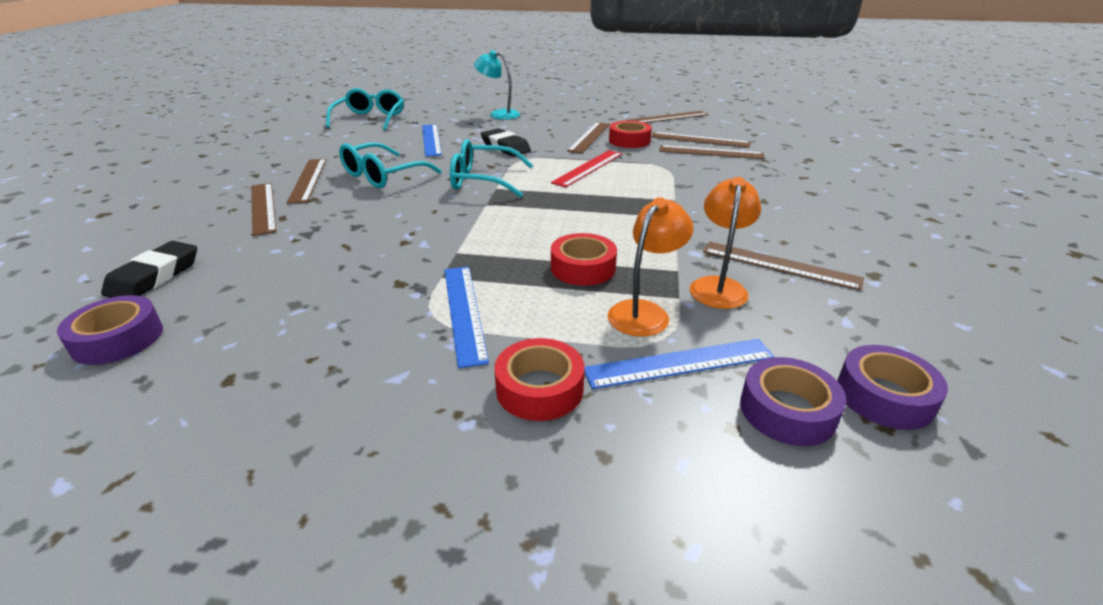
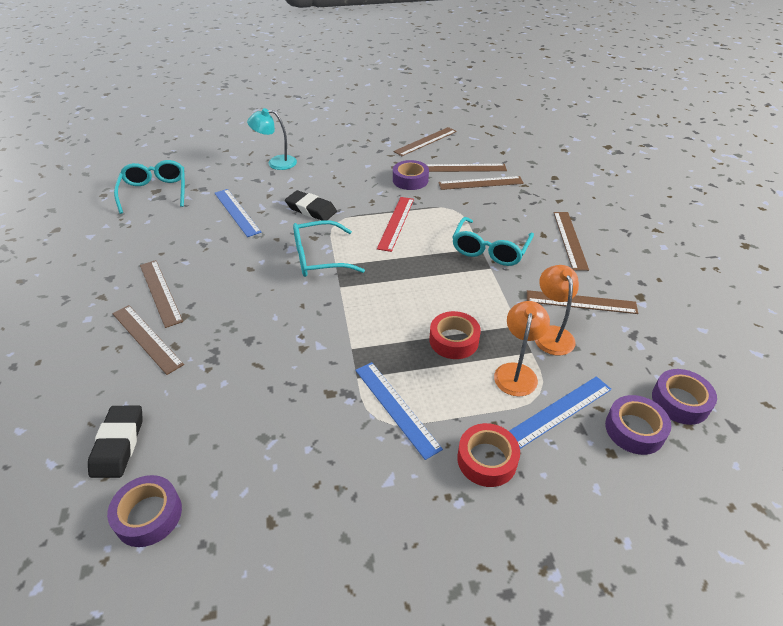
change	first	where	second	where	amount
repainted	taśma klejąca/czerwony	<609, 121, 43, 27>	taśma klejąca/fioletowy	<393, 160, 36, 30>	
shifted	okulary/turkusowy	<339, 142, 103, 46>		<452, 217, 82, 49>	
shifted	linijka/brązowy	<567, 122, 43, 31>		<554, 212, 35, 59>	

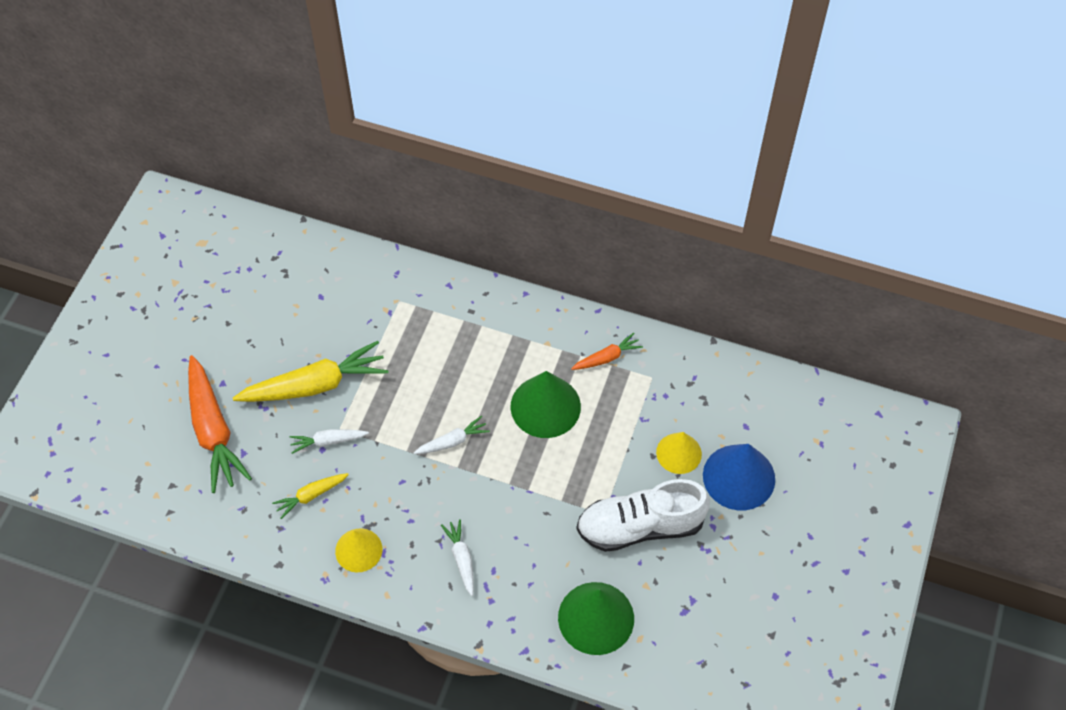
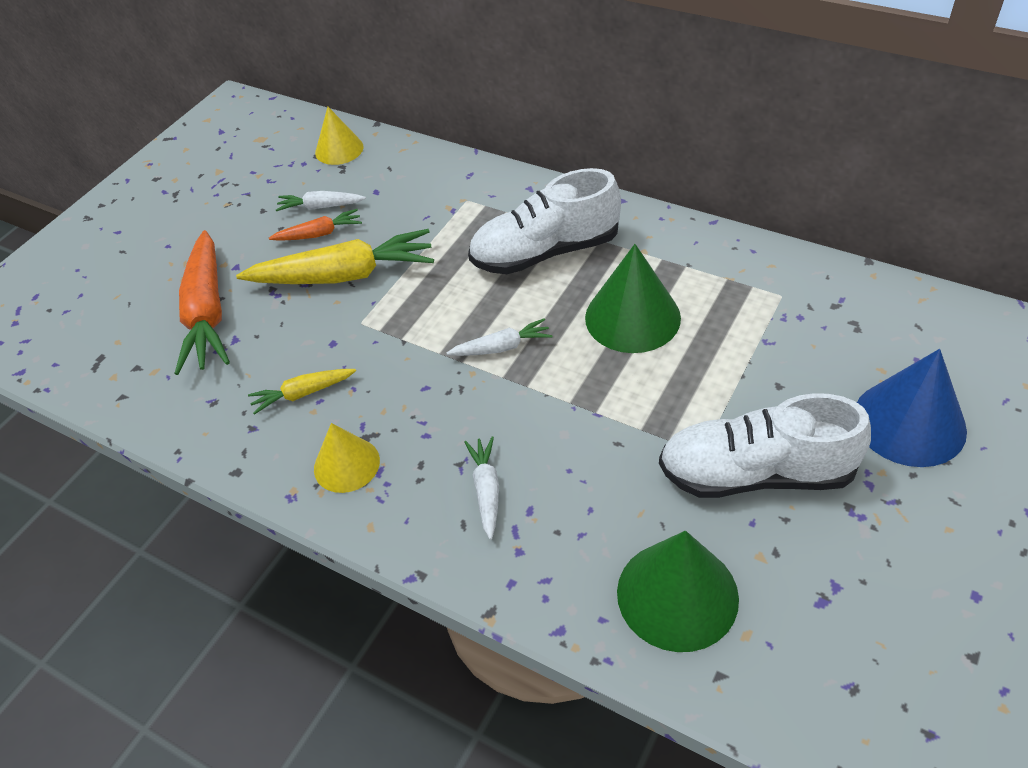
change	first	where	second	where	amount
shifted	marchewka/pomarańczowy	<571, 333, 72, 37>		<269, 209, 93, 32>	
shifted	marchewka/biały	<289, 429, 80, 25>		<276, 191, 90, 20>	
shifted	stożek/żółty	<656, 432, 46, 42>		<315, 107, 49, 58>	
new			but/biały	<468, 168, 153, 106>	

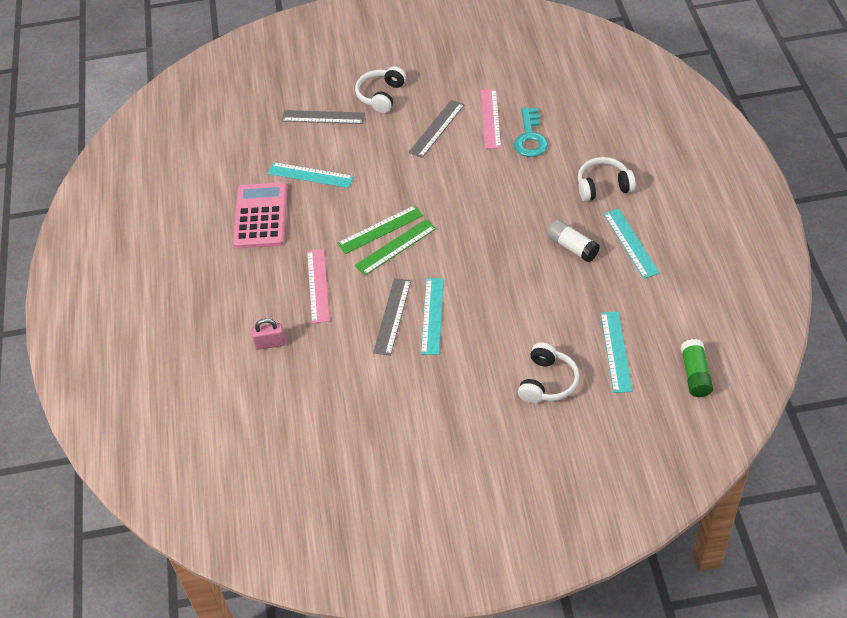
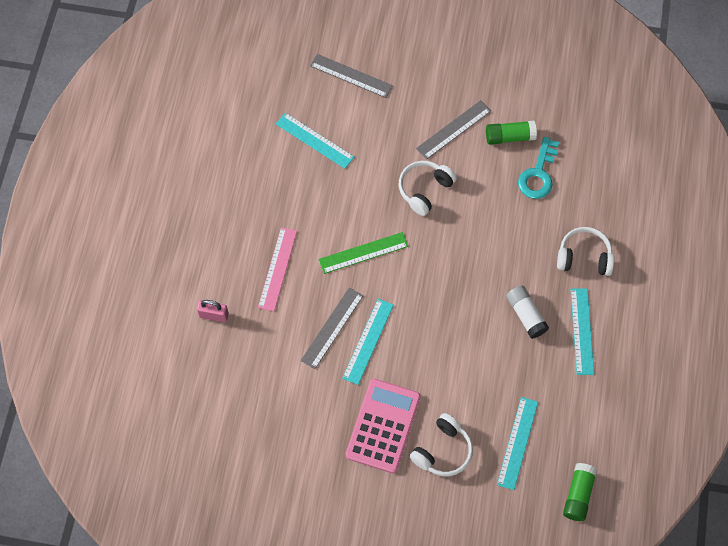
change	first	where	second	where	amount
shifted	kalkulator/różowy	<233, 182, 54, 66>		<346, 379, 75, 94>	
shifted	słuchawki/biały	<355, 66, 51, 47>		<399, 161, 58, 55>	
swapped	linijka/różowy	<481, 89, 20, 60>	klej w sztyfcie/zielony	<486, 121, 51, 24>	
gone	linijka/zielony	<337, 205, 86, 49>			

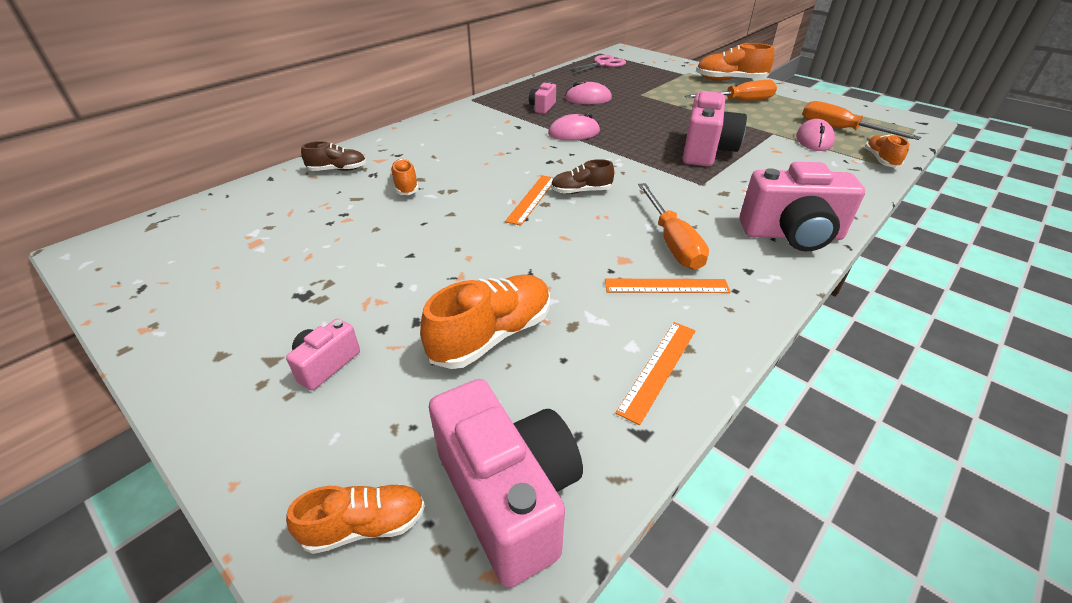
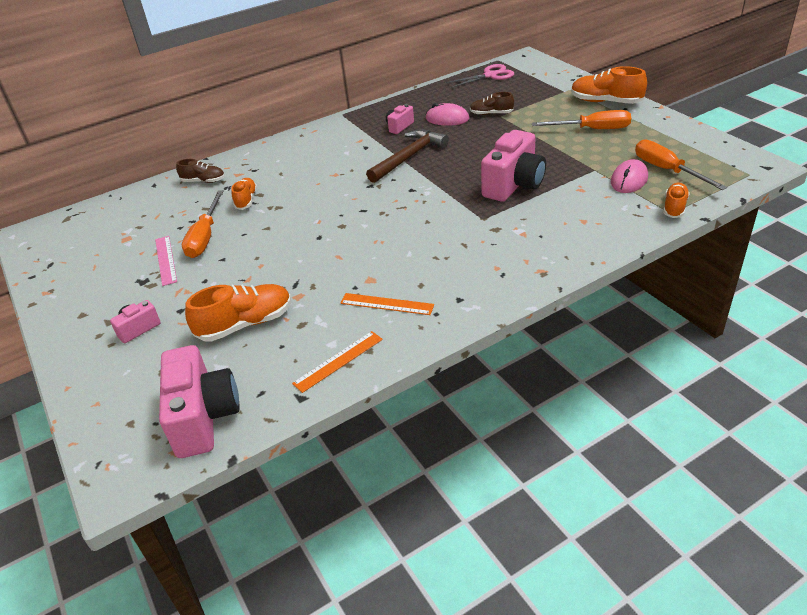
change	first	where	second	where	amount
new			linijka/różowy	<155, 236, 22, 50>	
shifted	śrubokręt/pomarańczowy	<638, 183, 71, 87>		<182, 190, 42, 68>	
swapped	myszka/różowy	<548, 113, 52, 27>	młotek/brązowy	<366, 129, 83, 54>	
shifted	but/brązowy	<551, 159, 63, 35>		<470, 92, 44, 23>	
gone	but/pomarańczowy	<286, 484, 139, 70>			
gone	linijka/pomarańczowy	<505, 175, 49, 51>			
gone	aparat fotograficzny/różowy	<740, 162, 125, 89>			

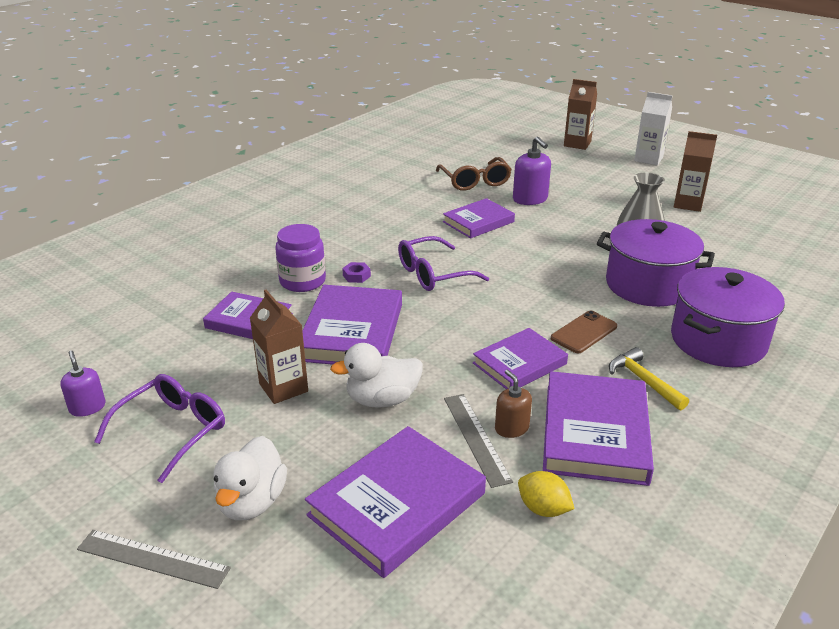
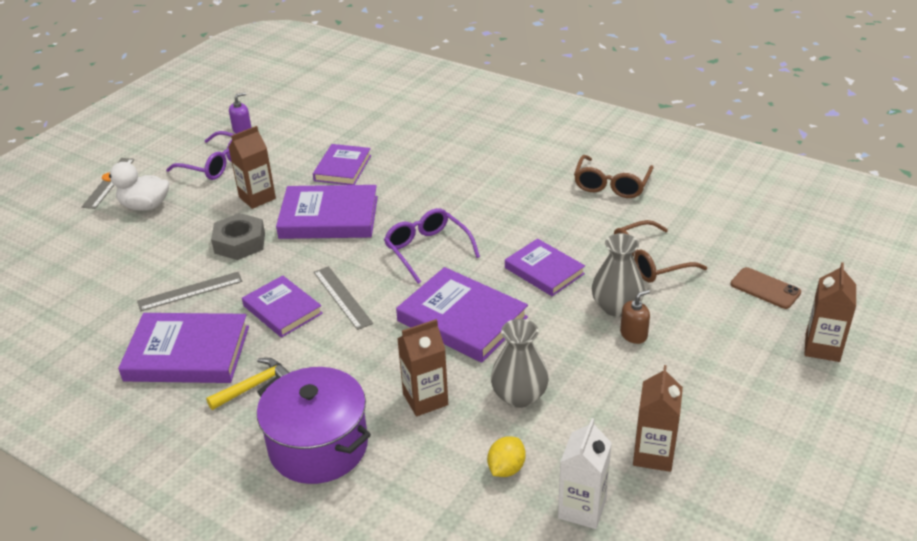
change	first	where	second	where	amount
swapped	kaczka/biały	<330, 343, 93, 65>	nakrętka/szary	<211, 213, 54, 47>	
new			linijka/szary	<314, 266, 59, 64>	
shifted	książka/fioletowy	<305, 426, 181, 152>		<396, 267, 132, 96>	
swapped	garnek/fioletowy	<597, 219, 118, 88>	karton mleka/brązowy	<397, 319, 51, 97>	
shifted	cytryna/żółty	<518, 471, 56, 46>		<487, 436, 39, 41>	
shifted	karton mleka/biały	<634, 92, 39, 73>		<558, 418, 54, 111>	
new			okulary/brązowy	<574, 155, 80, 43>	
swapped	dozownik mydła/fioletowy	<513, 137, 38, 68>	wazon/szary	<592, 233, 53, 84>	
shifted	dozownik mydła/brązowy	<495, 370, 37, 68>		<620, 290, 30, 54>	
shifted	telefon/brązowy	<551, 311, 66, 42>		<730, 267, 71, 42>	
gone	słoik/fioletowy	<275, 224, 51, 68>			
gone	nakrętka/fioletowy	<342, 262, 29, 21>			

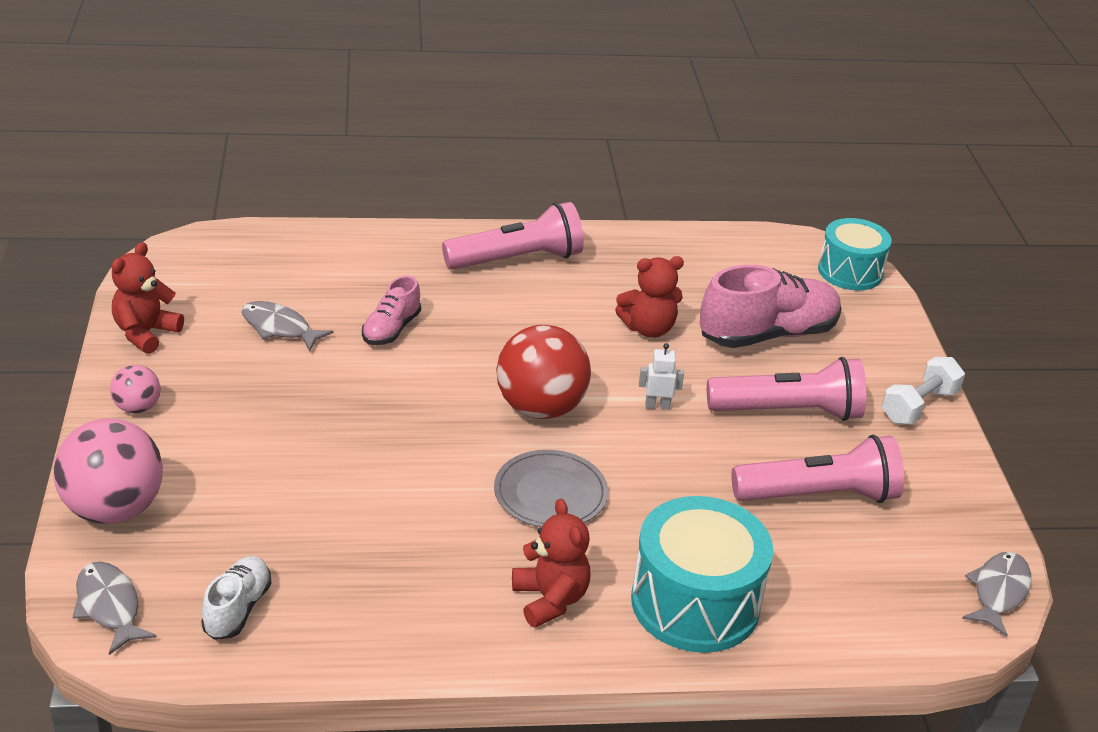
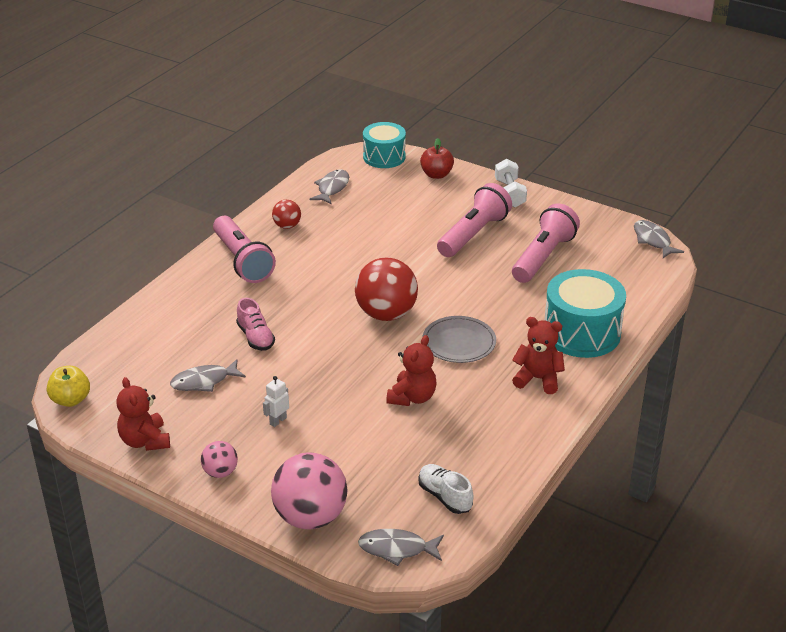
change	first	where	second	where	amount
new			jabłko/żółty	<47, 366, 43, 41>	
rotated	latarka/różowy	<442, 202, 142, 68>		<213, 216, 63, 67>	135 degrees clockwise
shifted	robot/biały	<639, 343, 45, 67>		<263, 376, 26, 51>	
new			piłka/czerwony	<272, 200, 29, 29>	
new			ryba/szary	<309, 169, 40, 36>	
shifted	miś/czerwony	<615, 256, 69, 82>		<386, 335, 50, 71>	
new			jabłko/czerwony	<420, 138, 34, 41>	
gone	but/różowy	<700, 265, 142, 83>			

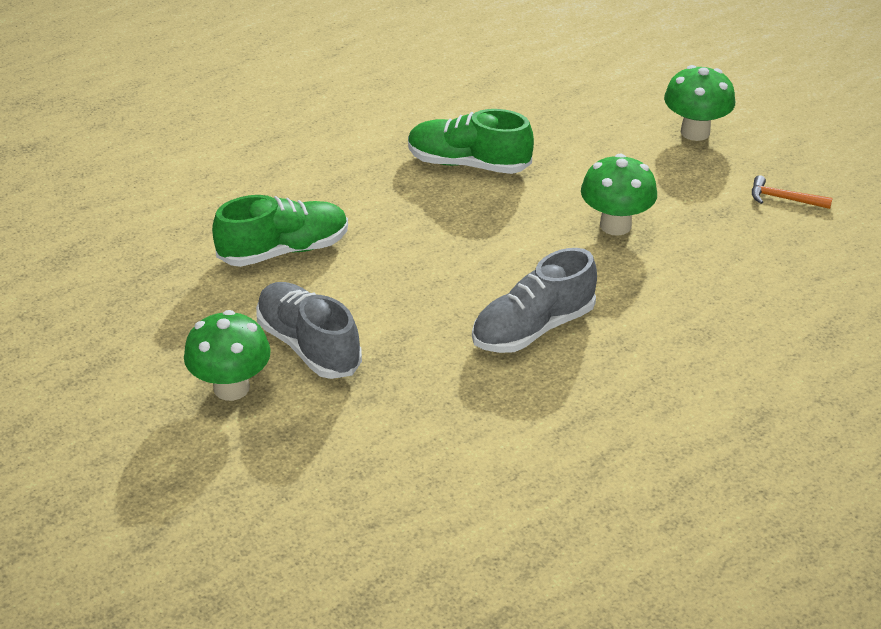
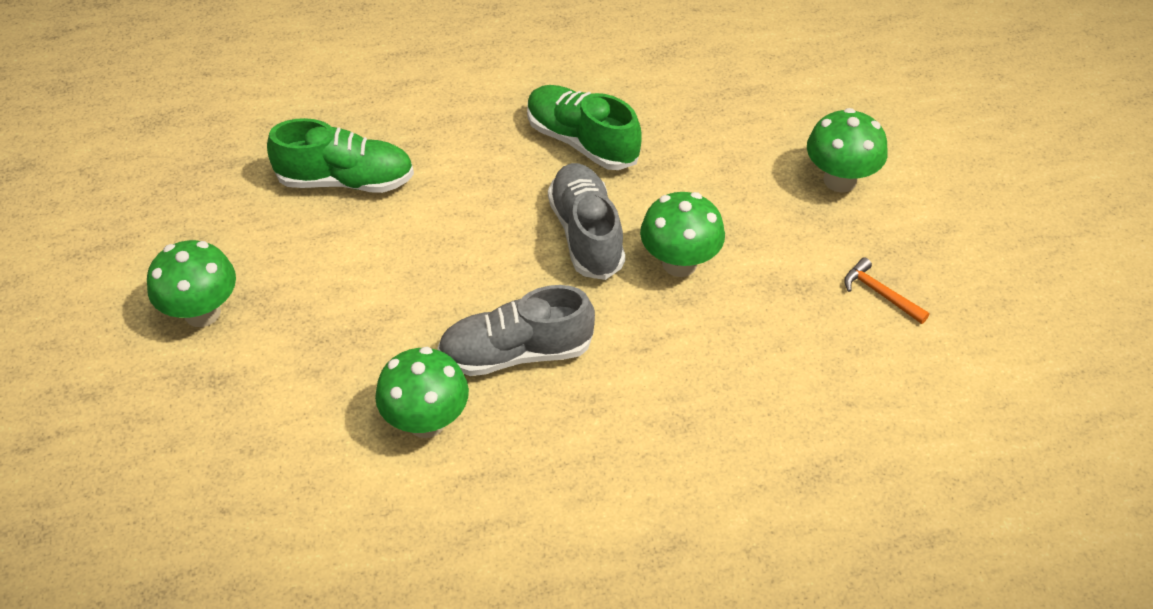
change	first	where	second	where	amount
new			grzyb/zielony	<375, 347, 94, 91>	
shifted	but/szary	<256, 282, 106, 97>		<548, 163, 77, 117>	

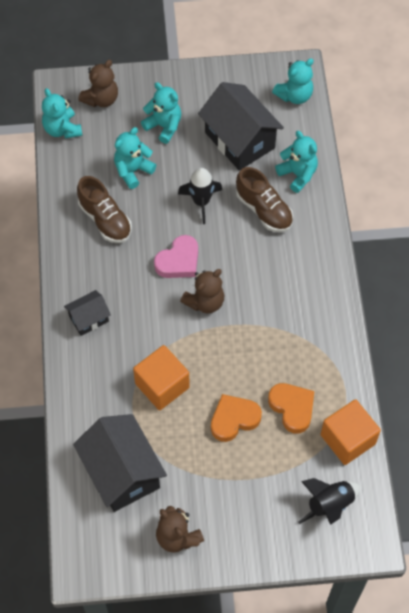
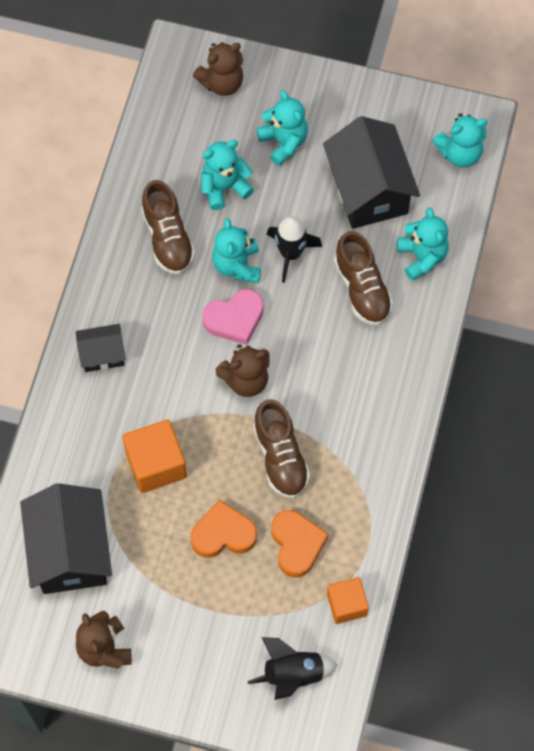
change	first	where	second	where	amount
shifted	miś/turkusowy	<42, 88, 41, 51>		<212, 218, 49, 65>	
new			but/brązowy	<253, 399, 57, 99>	
scaled	sześcian/pomarańczowy	<321, 399, 60, 66>		<327, 577, 42, 47>	x0.66

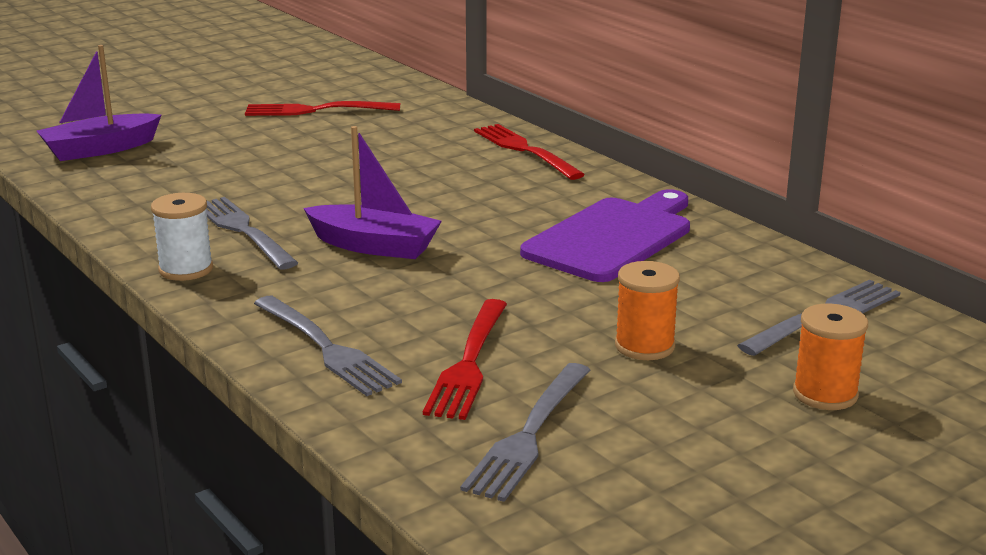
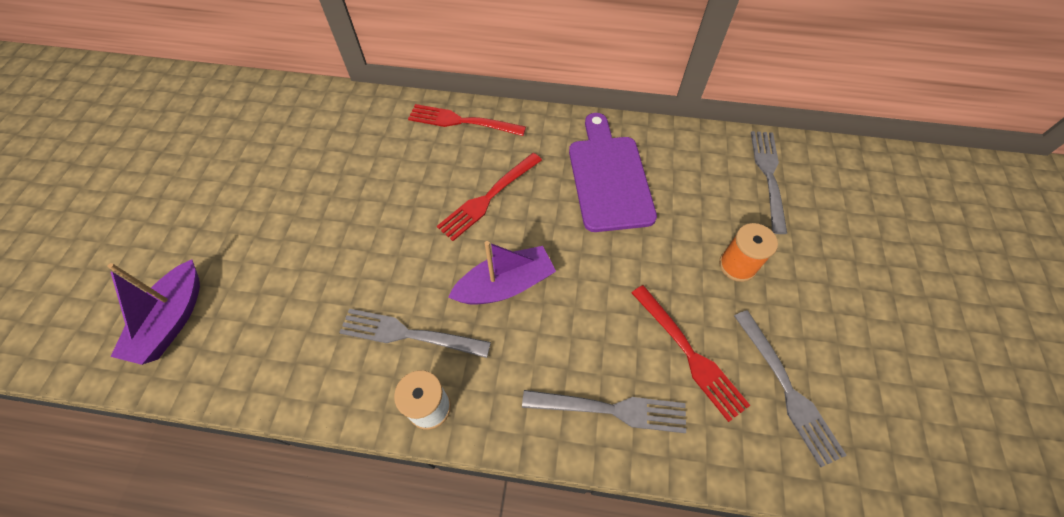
change	first	where	second	where	amount
shifted	widelec/czerwony	<245, 101, 155, 15>		<437, 153, 105, 88>	
gone	szpulka/pomarańczowy	<793, 304, 75, 106>			

